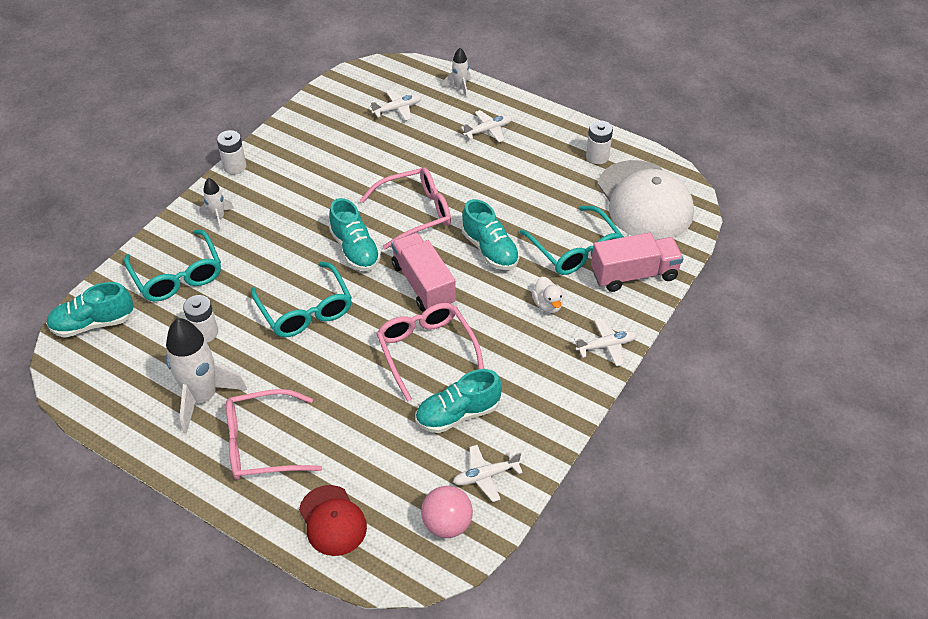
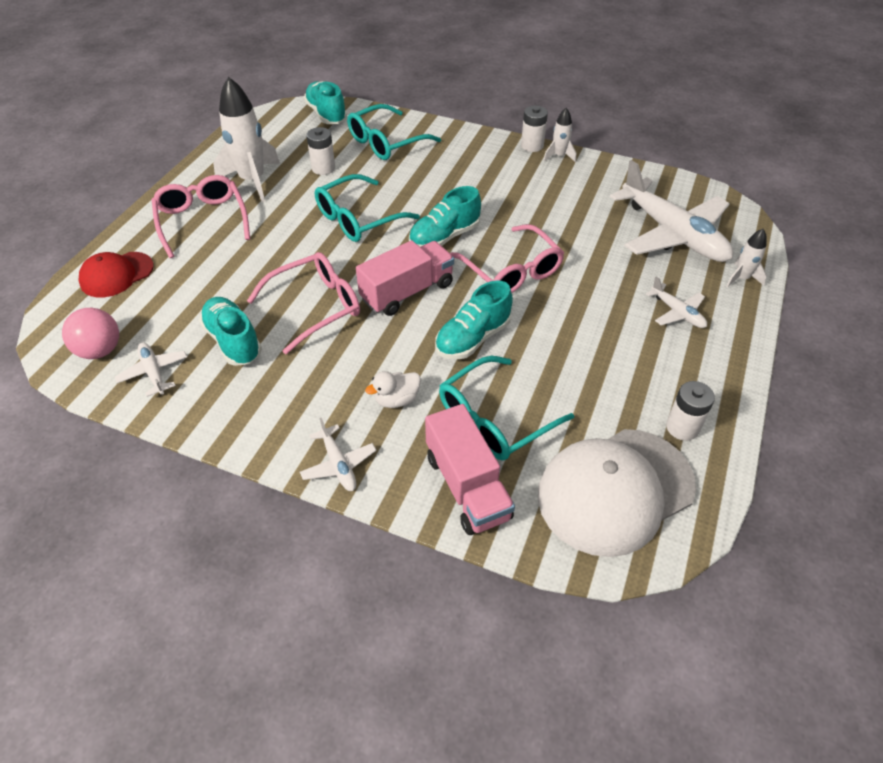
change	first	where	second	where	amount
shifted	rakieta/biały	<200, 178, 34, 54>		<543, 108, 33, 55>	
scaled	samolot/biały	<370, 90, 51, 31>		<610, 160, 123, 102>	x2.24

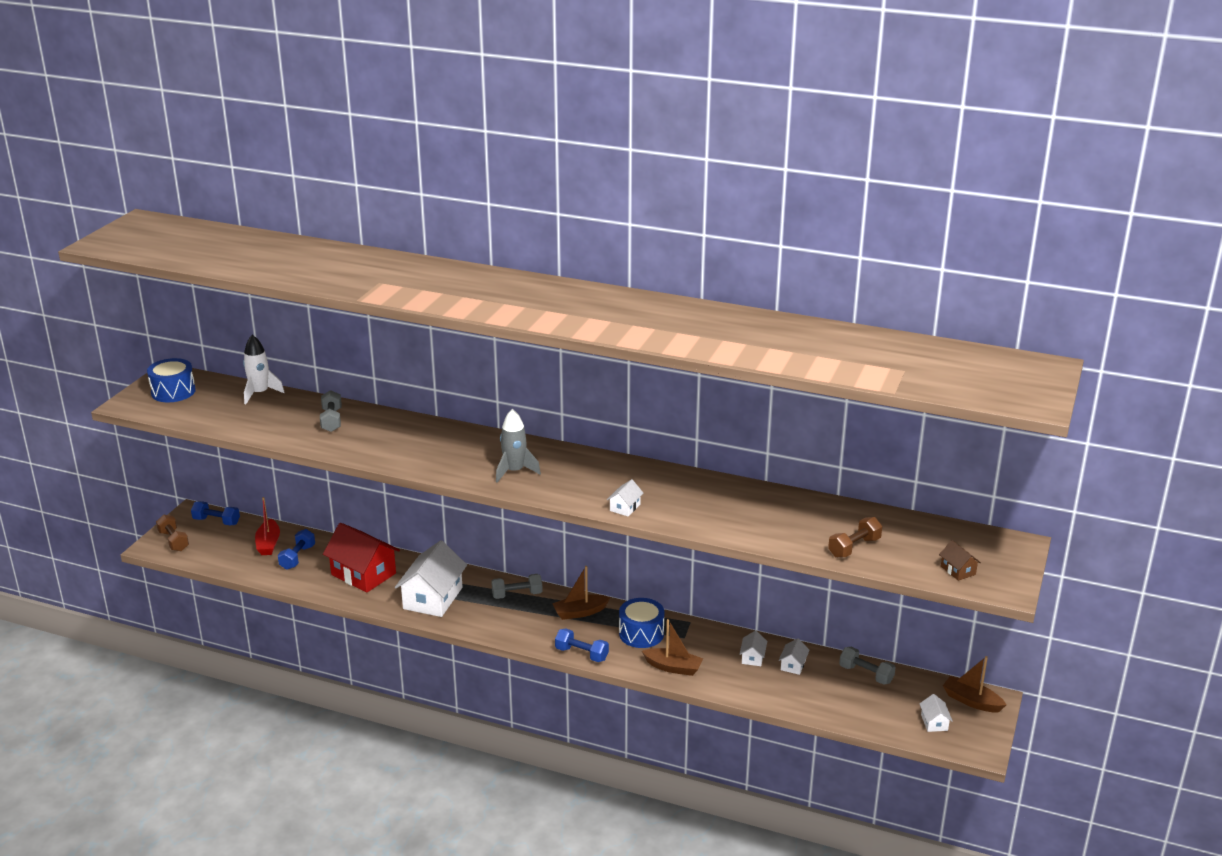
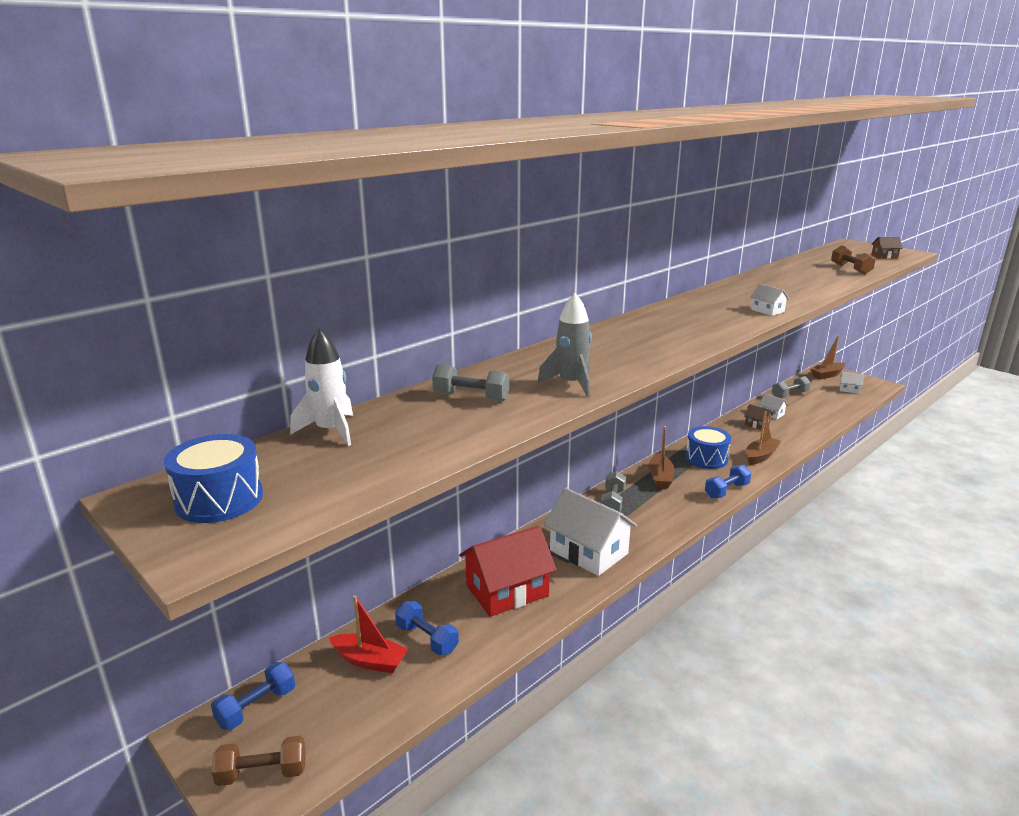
change	first	where	second	where	amount
shifted	rakieta/szary	<496, 409, 45, 74>		<537, 293, 55, 105>	
repainted	domek/biały	<740, 631, 27, 35>	domek/brązowy	<744, 404, 29, 26>	

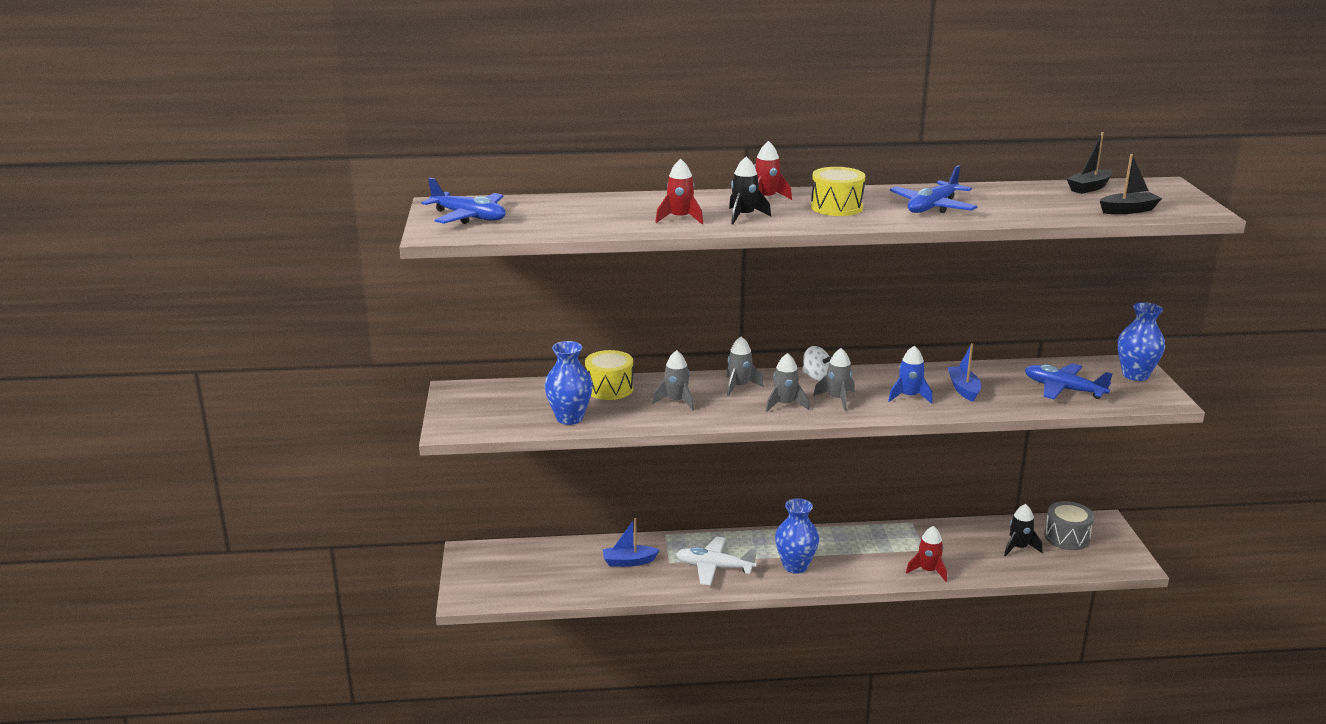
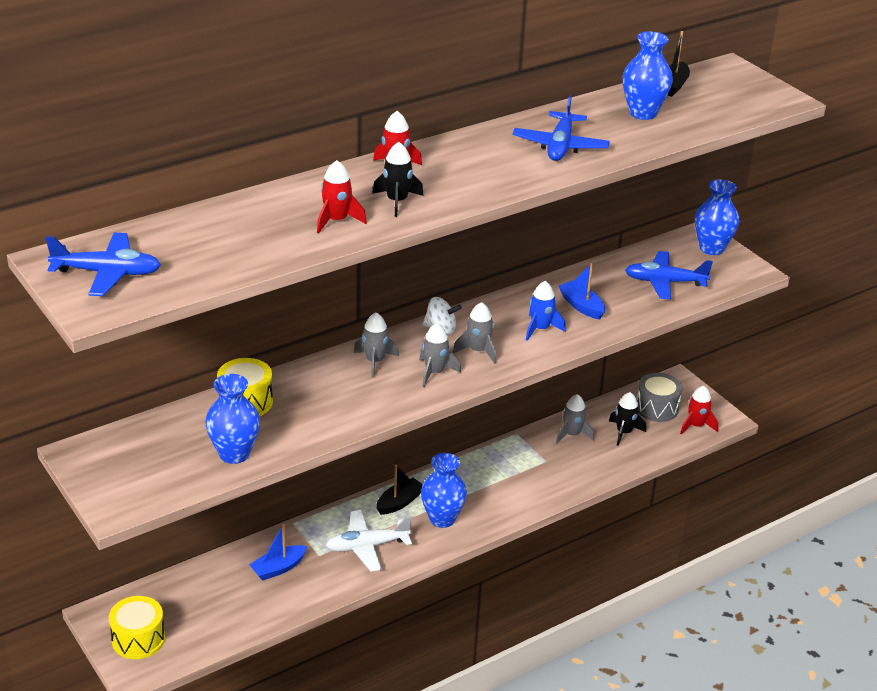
change	first	where	second	where	amount
shifted	bęben/żółty	<811, 167, 54, 49>		<109, 596, 56, 63>	
shifted	łódka/czarny	<1100, 154, 62, 60>		<376, 465, 47, 50>	
shifted	rakieta/szary	<652, 350, 42, 61>		<556, 394, 38, 50>	
new			wazon/niebieski	<623, 31, 50, 89>	
shifted	rakieta/czerwony	<906, 526, 41, 56>		<680, 386, 38, 49>	

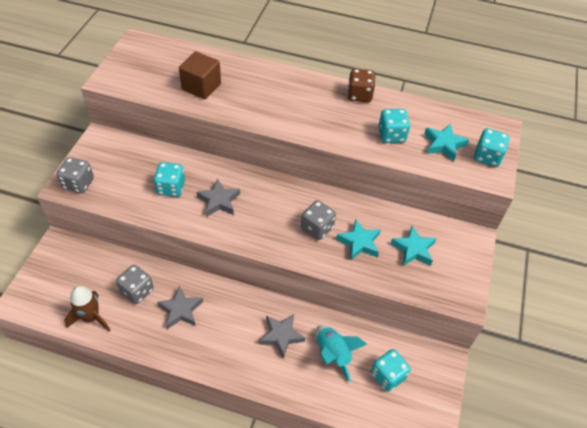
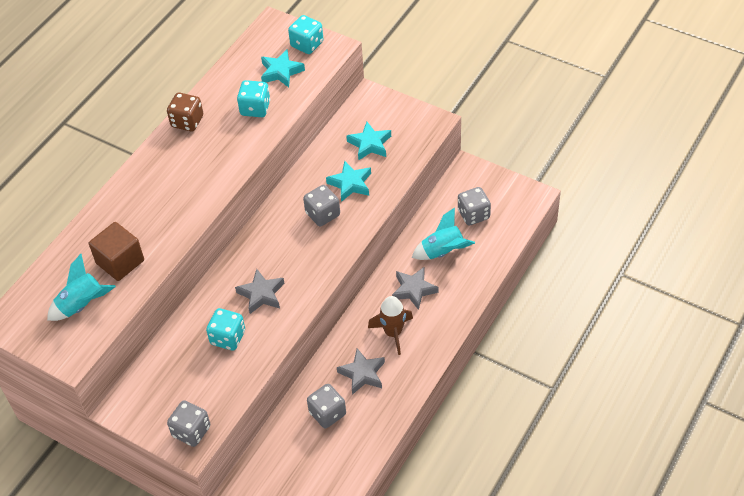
change	first	where	second	where	amount
new			rakieta/turkusowy	<47, 254, 69, 67>	
shifted	rakieta/brązowy	<64, 286, 46, 45>		<368, 296, 45, 59>	
repainted	kostka do gry/turkusowy	<371, 349, 40, 43>	kostka do gry/szary	<458, 187, 33, 38>	

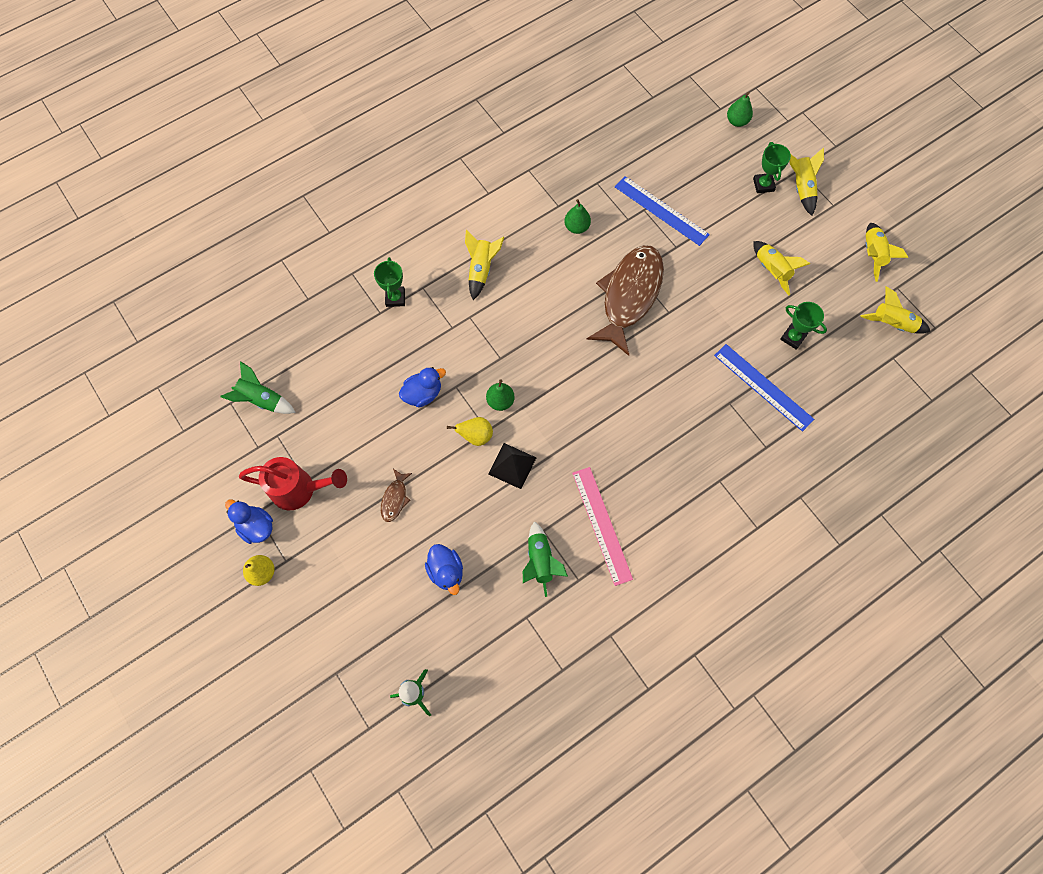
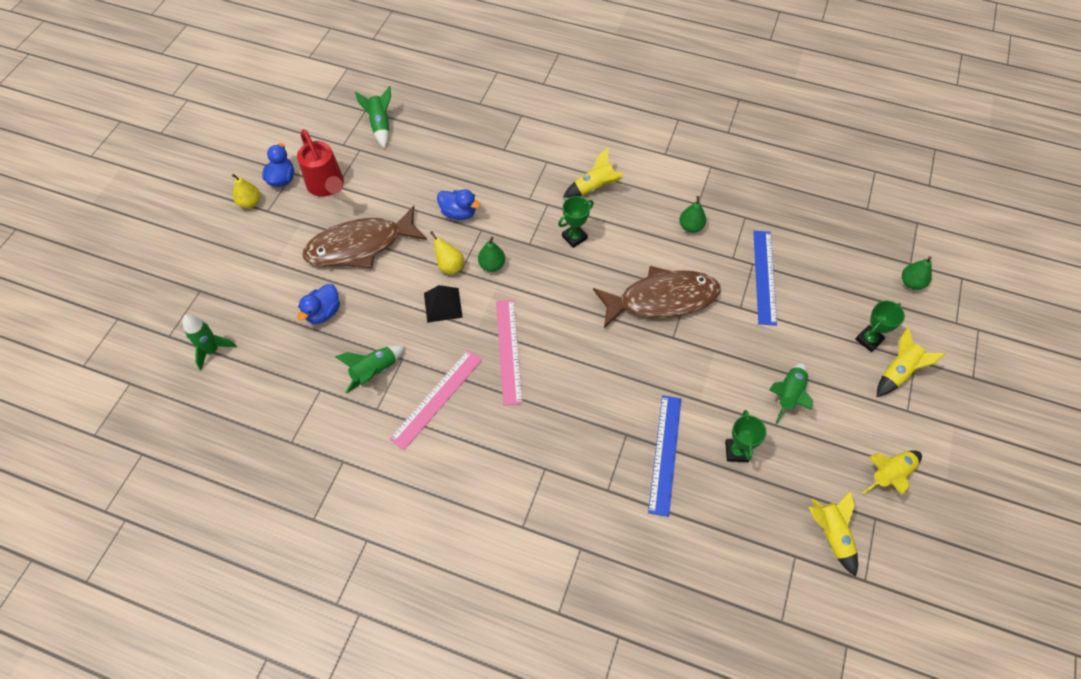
change	first	where	second	where	amount
scaled	ryba/brązowy	<381, 469, 31, 53>		<302, 206, 125, 62>	x2.42
new			linijka/różowy	<496, 300, 27, 105>	
shifted	puchar/zielony	<374, 257, 31, 50>		<558, 196, 36, 52>	
repainted	rakieta/żółty	<753, 241, 57, 54>	rakieta/zielony	<769, 363, 44, 61>	

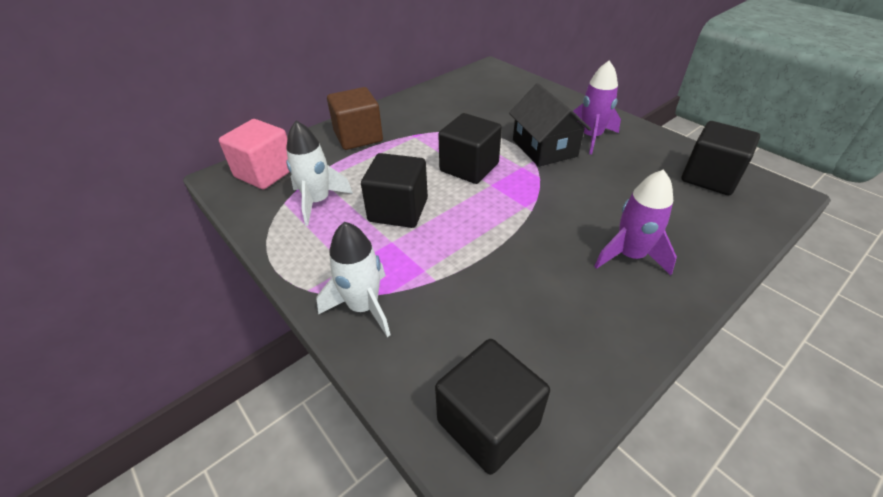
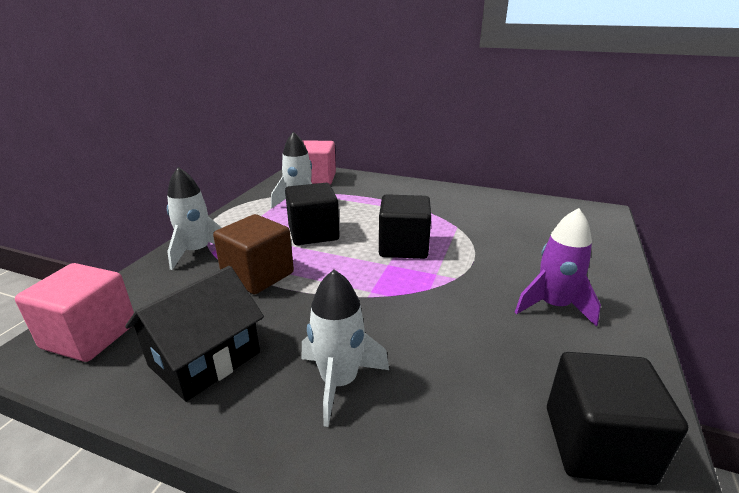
change	first	where	second	where	amount
repainted	sześcian/czarny	<435, 339, 115, 136>	sześcian/różowy	<15, 263, 119, 99>	
shifted	domek/czarny	<509, 83, 82, 84>		<125, 266, 139, 136>	
shifted	sześcian/brązowy	<327, 87, 56, 63>		<213, 214, 81, 81>	
repainted	rakieta/fioletowy	<594, 169, 83, 106>	rakieta/biały	<301, 269, 88, 158>	

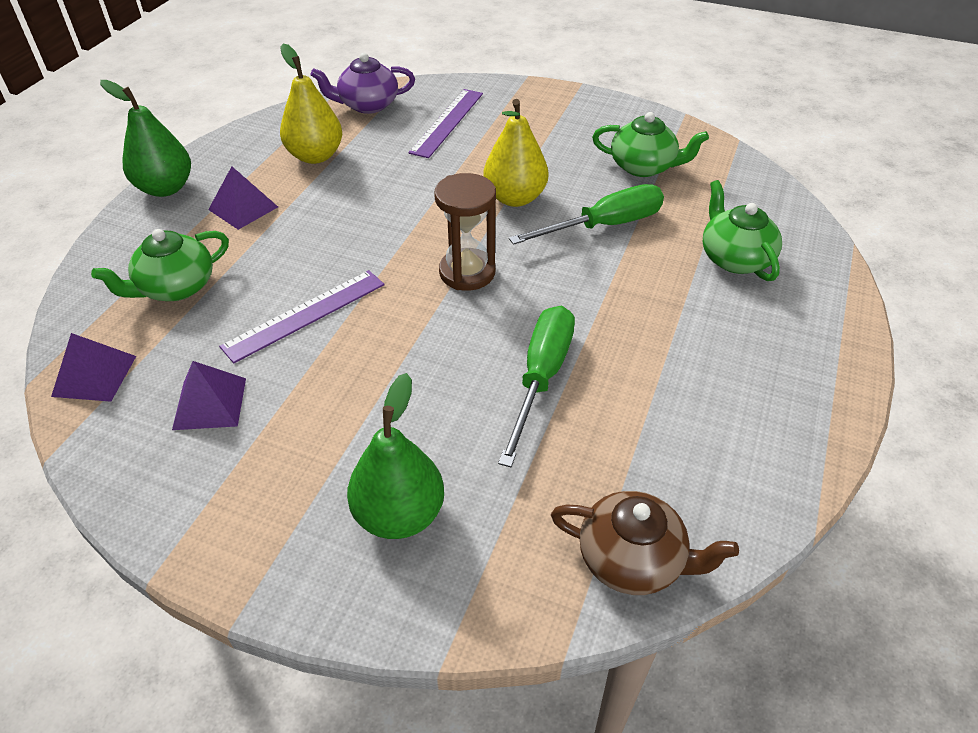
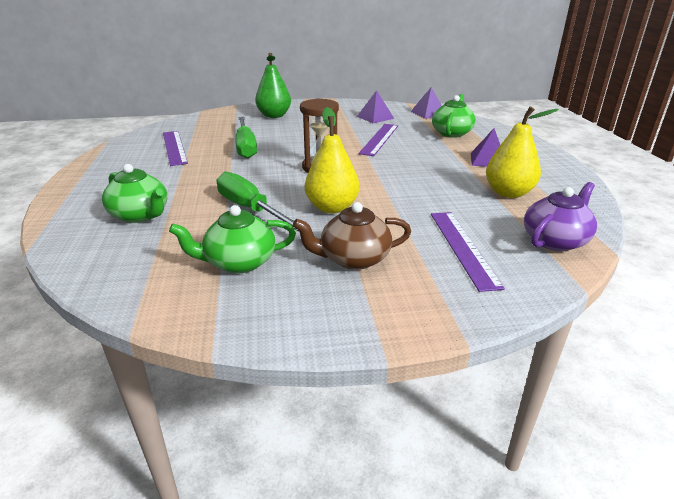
change	first	where	second	where	amount
new			linijka/fioletowy	<163, 131, 25, 35>	
rotated	śrubokręt/zielony	<509, 184, 155, 61>		<217, 171, 82, 61>	105 degrees clockwise
shifted	imbryk/brązowy	<551, 491, 188, 104>		<293, 202, 118, 68>	
gone	gruszka/zielony	<100, 80, 91, 117>			

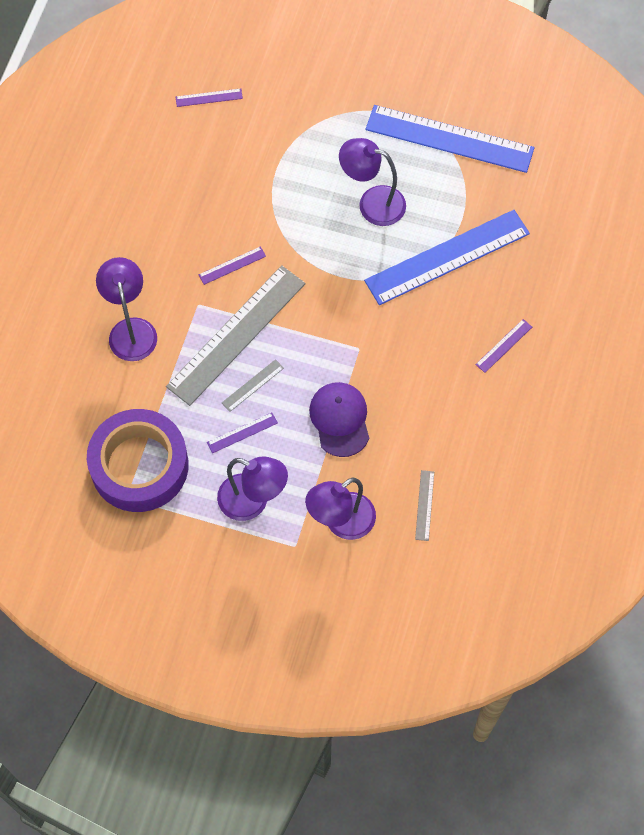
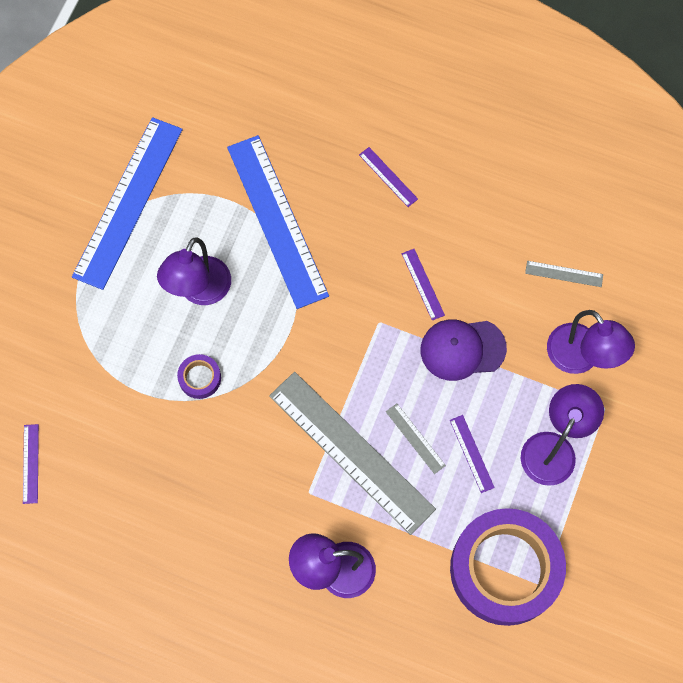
change	first	where	second	where	amount
new			taśma klejąca/fioletowy	<177, 354, 44, 45>	
shifted	linijka/fioletowy	<199, 246, 67, 39>		<402, 249, 43, 71>	

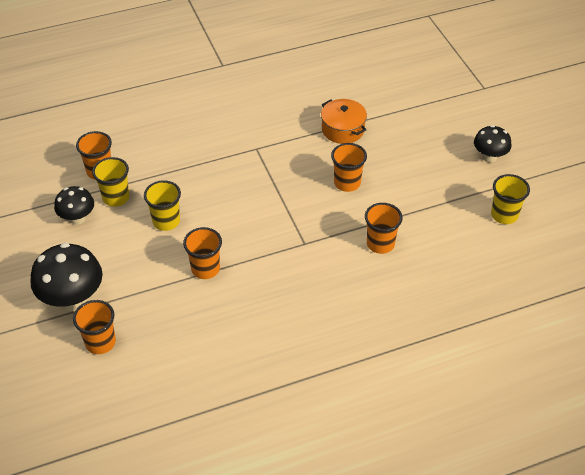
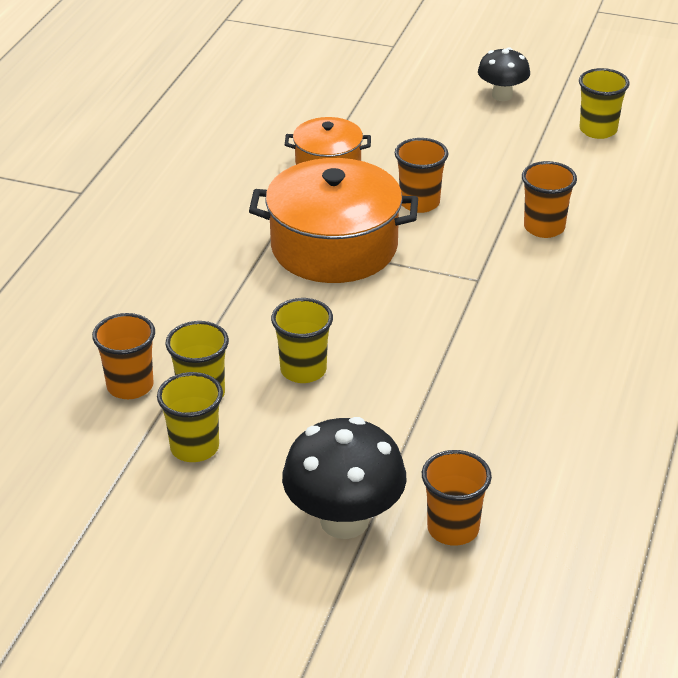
change	first	where	second	where	amount
swapped	grzyb/czarny	<54, 186, 40, 39>	szklanka/żółty	<157, 372, 66, 90>	
new			garnek/pomarańczowy	<249, 158, 169, 125>	
gone	szklanka/pomarańczowy	<183, 227, 39, 52>			

